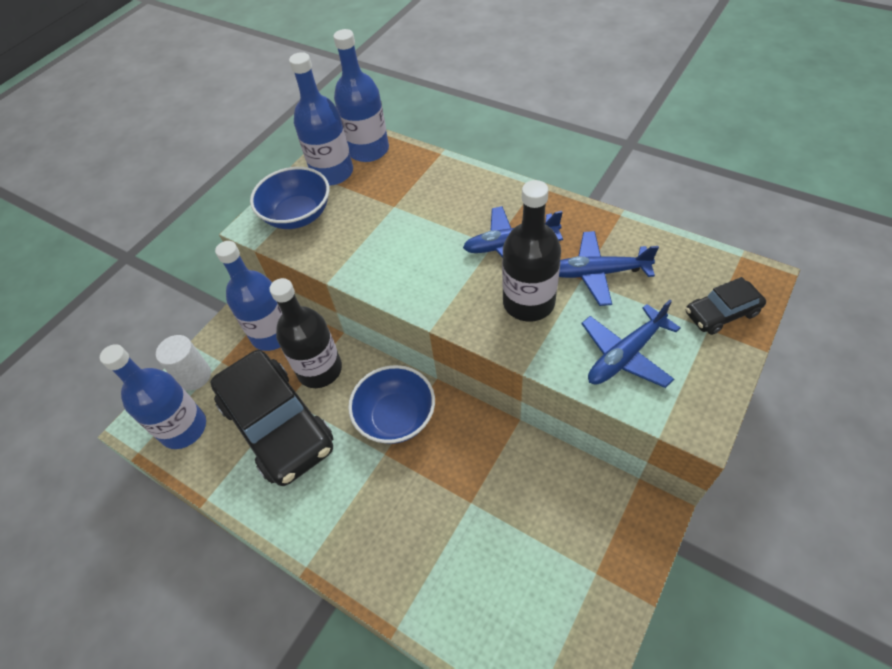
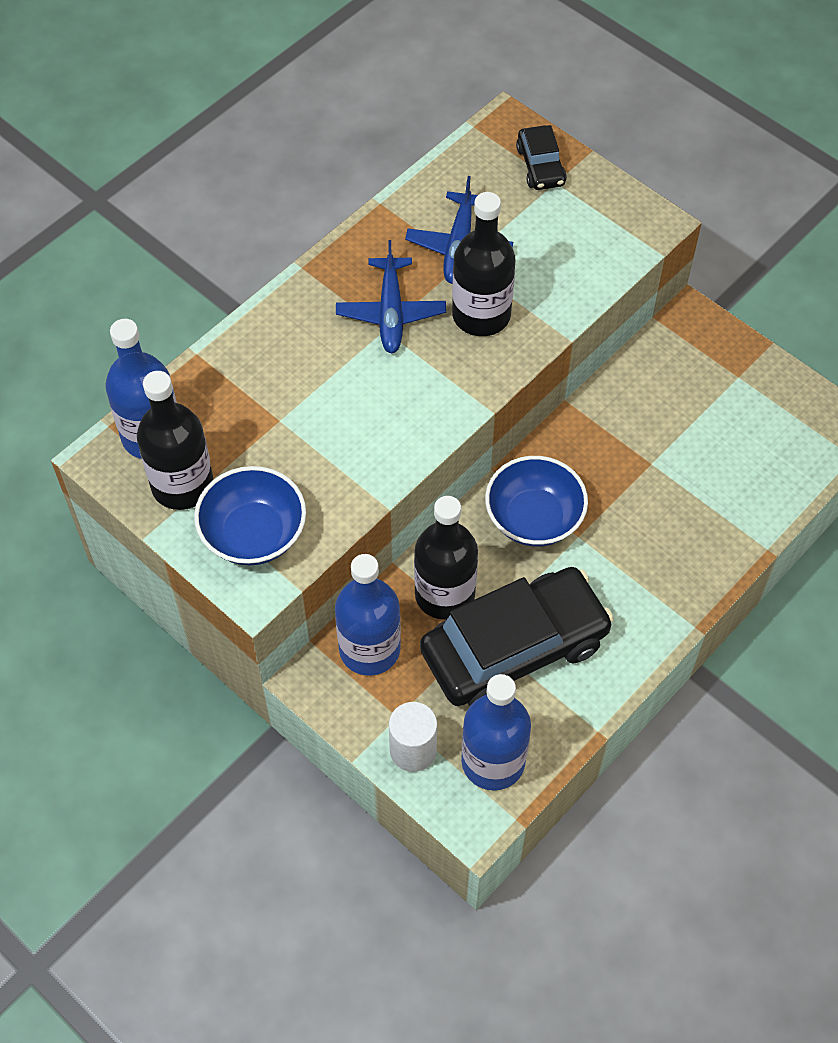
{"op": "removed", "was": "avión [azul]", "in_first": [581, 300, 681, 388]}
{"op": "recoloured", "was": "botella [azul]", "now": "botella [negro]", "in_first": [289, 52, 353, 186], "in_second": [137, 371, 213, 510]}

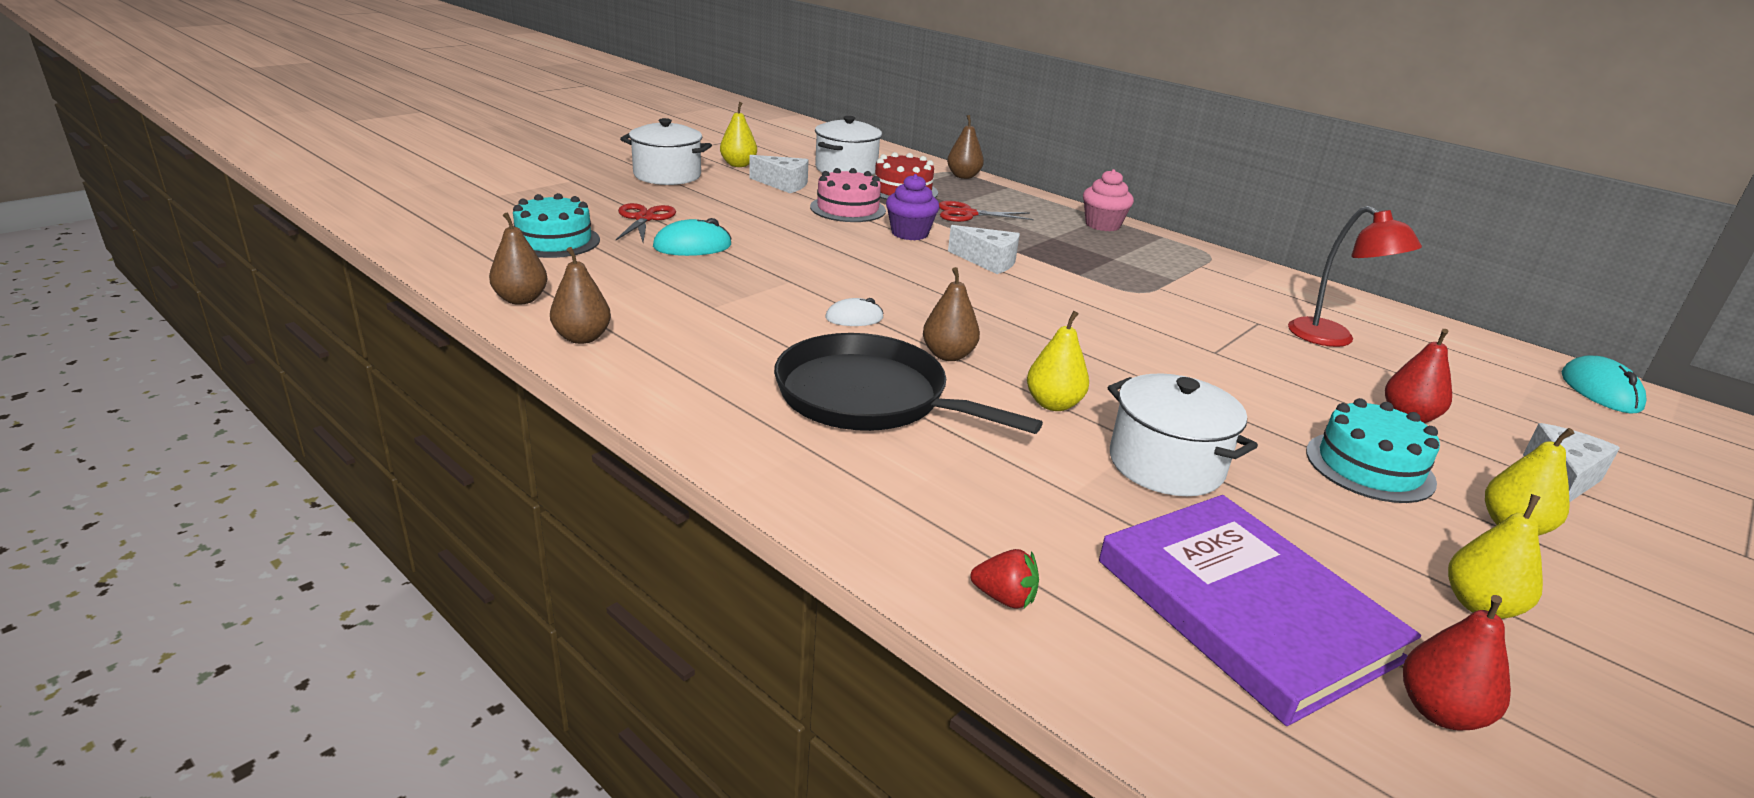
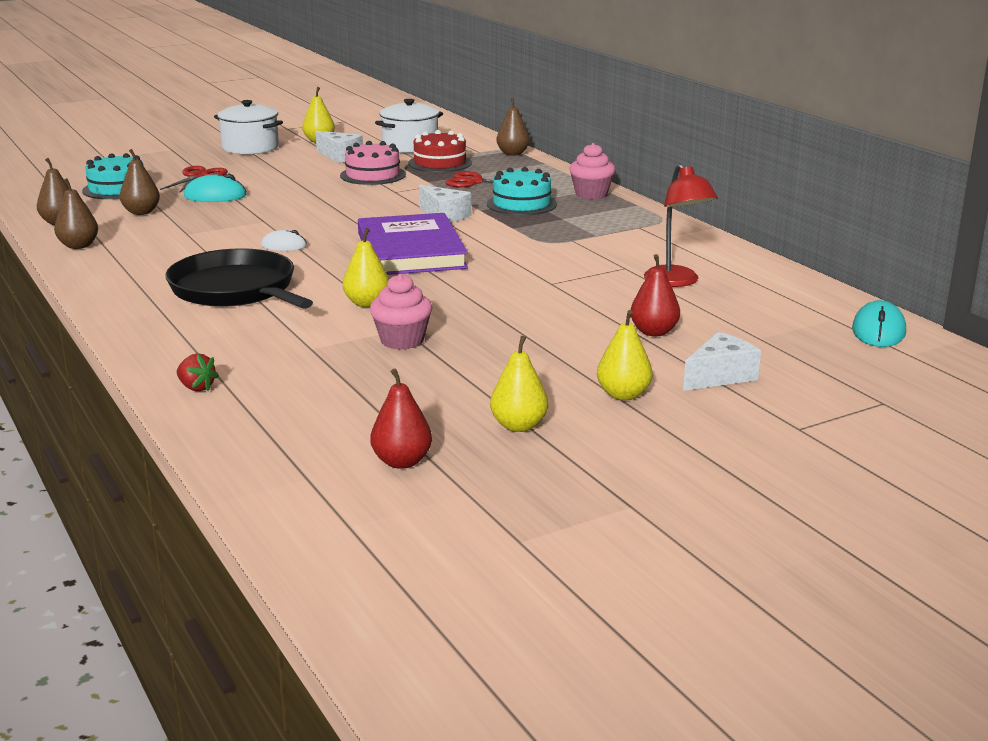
{"op": "removed", "was": "magdalena [morado]", "in_first": [886, 174, 940, 240]}
{"op": "moved", "was": "pera [marrón]", "in_first": [923, 267, 980, 361], "in_second": [120, 149, 160, 215]}
{"op": "moved", "was": "libro [morado]", "in_first": [1099, 495, 1421, 726], "in_second": [358, 213, 468, 275]}
{"op": "moved", "was": "tarta [turquesa]", "in_first": [1306, 398, 1440, 503], "in_second": [487, 167, 557, 215]}
{"op": "replaced", "was": "olla [blanco]", "now": "magdalena [rosa]", "in_first": [1108, 374, 1258, 496], "in_second": [370, 274, 433, 350]}

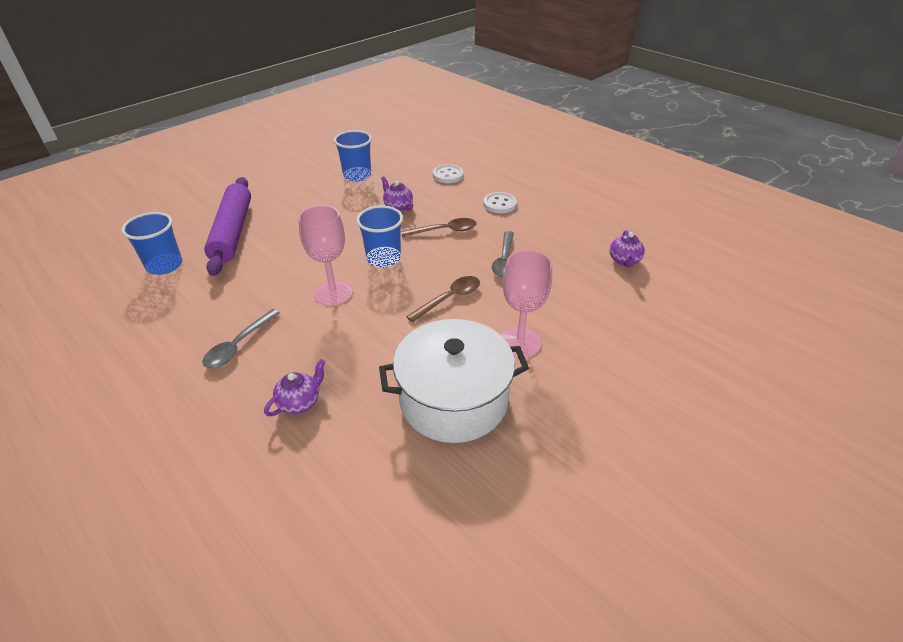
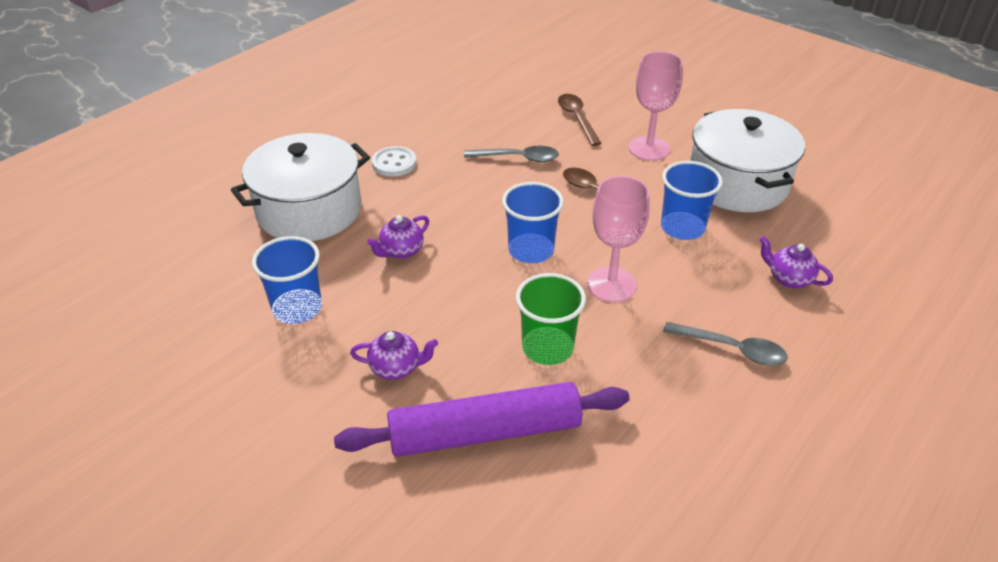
{"op": "added", "now": "vaso [verde]", "in_second": [516, 273, 586, 365]}
{"op": "moved", "was": "vaso [azul]", "in_first": [121, 212, 182, 275], "in_second": [661, 161, 723, 240]}
{"op": "moved", "was": "cuchara [marrón]", "in_first": [401, 218, 476, 237], "in_second": [558, 94, 601, 146]}
{"op": "moved", "was": "tetera [morado]", "in_first": [610, 230, 645, 268], "in_second": [350, 331, 438, 380]}
{"op": "replaced", "was": "botón [blanco]", "now": "olla [blanco]", "in_first": [433, 164, 464, 183], "in_second": [231, 133, 370, 241]}

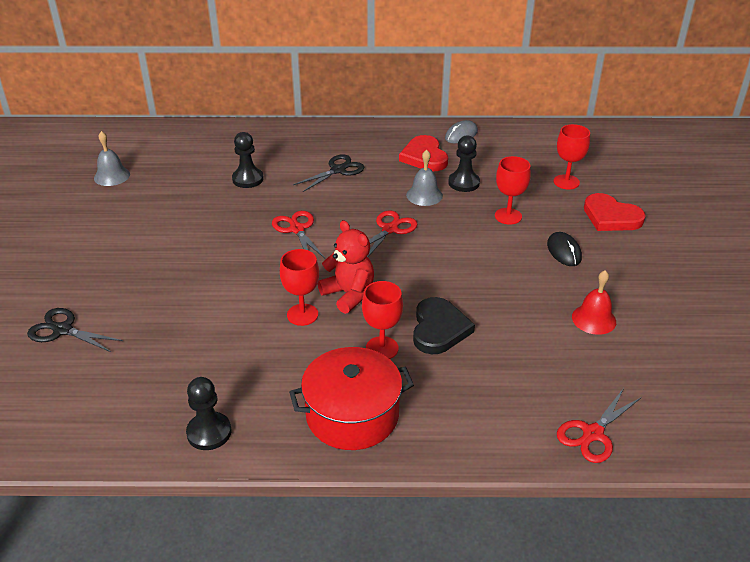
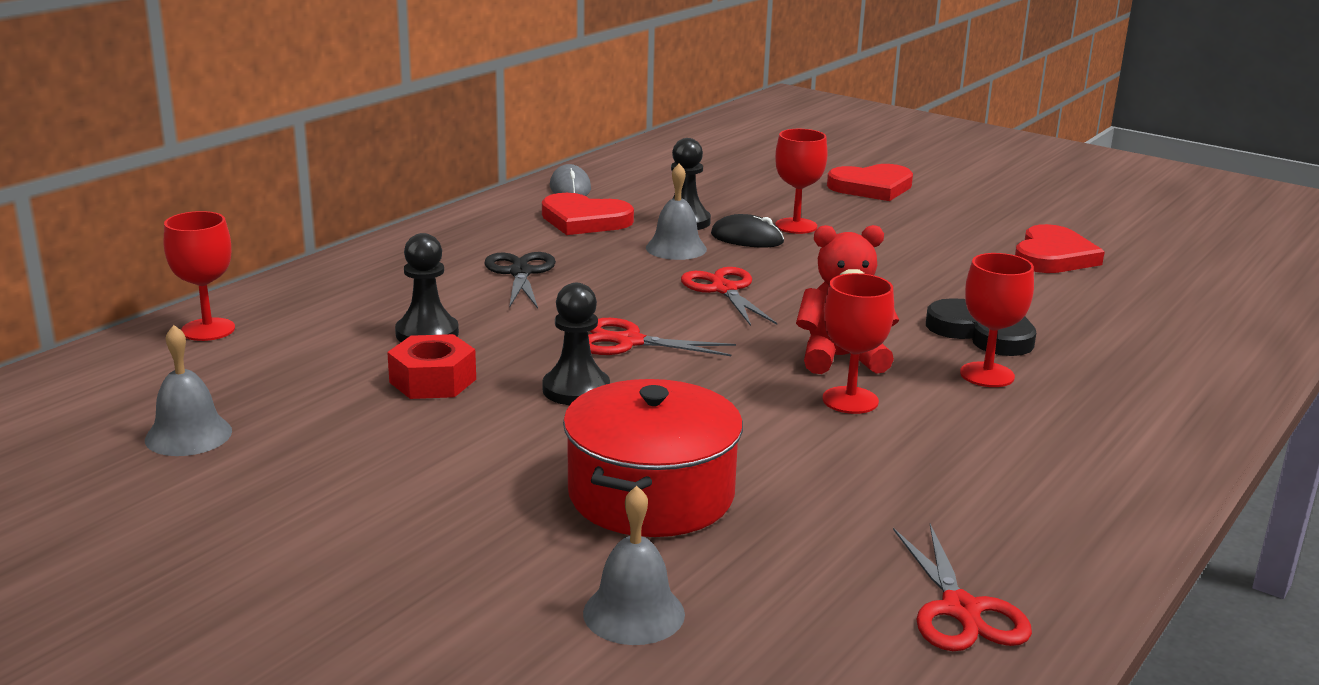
{"op": "added", "now": "tuerca [rojo]", "in_second": [387, 334, 476, 399]}
{"op": "moved", "was": "peón [negro]", "in_first": [186, 377, 231, 450], "in_second": [542, 283, 610, 405]}
{"op": "moved", "was": "olla [rojo]", "in_first": [289, 347, 414, 450], "in_second": [563, 379, 743, 537]}
{"op": "moved", "was": "ratón [negro]", "in_first": [547, 232, 582, 266], "in_second": [711, 214, 784, 247]}
{"op": "moved", "was": "copa [rojo]", "in_first": [554, 124, 590, 189], "in_second": [164, 211, 235, 341]}
{"op": "moved", "was": "tijeras [rojo]", "in_first": [557, 388, 642, 463], "in_second": [893, 524, 1032, 651]}
{"op": "replaced", "was": "tijeras [negro]", "now": "campana [gris]", "in_first": [27, 308, 123, 352], "in_second": [583, 486, 685, 645]}
{"op": "replaced", "was": "campana [rojo]", "now": "corazón [rojo]", "in_first": [572, 270, 616, 335], "in_second": [1015, 224, 1105, 273]}

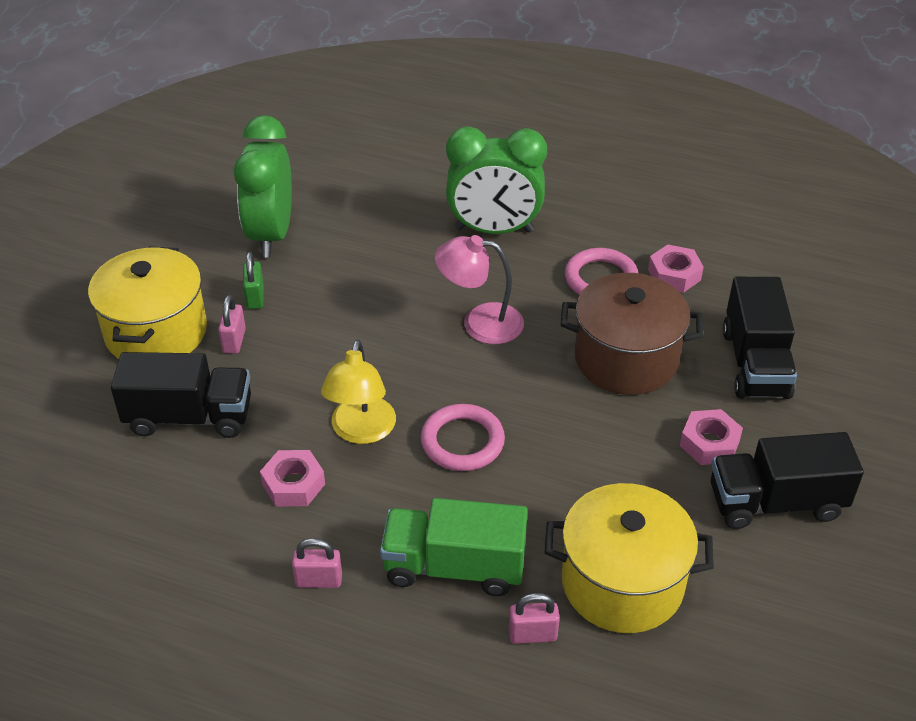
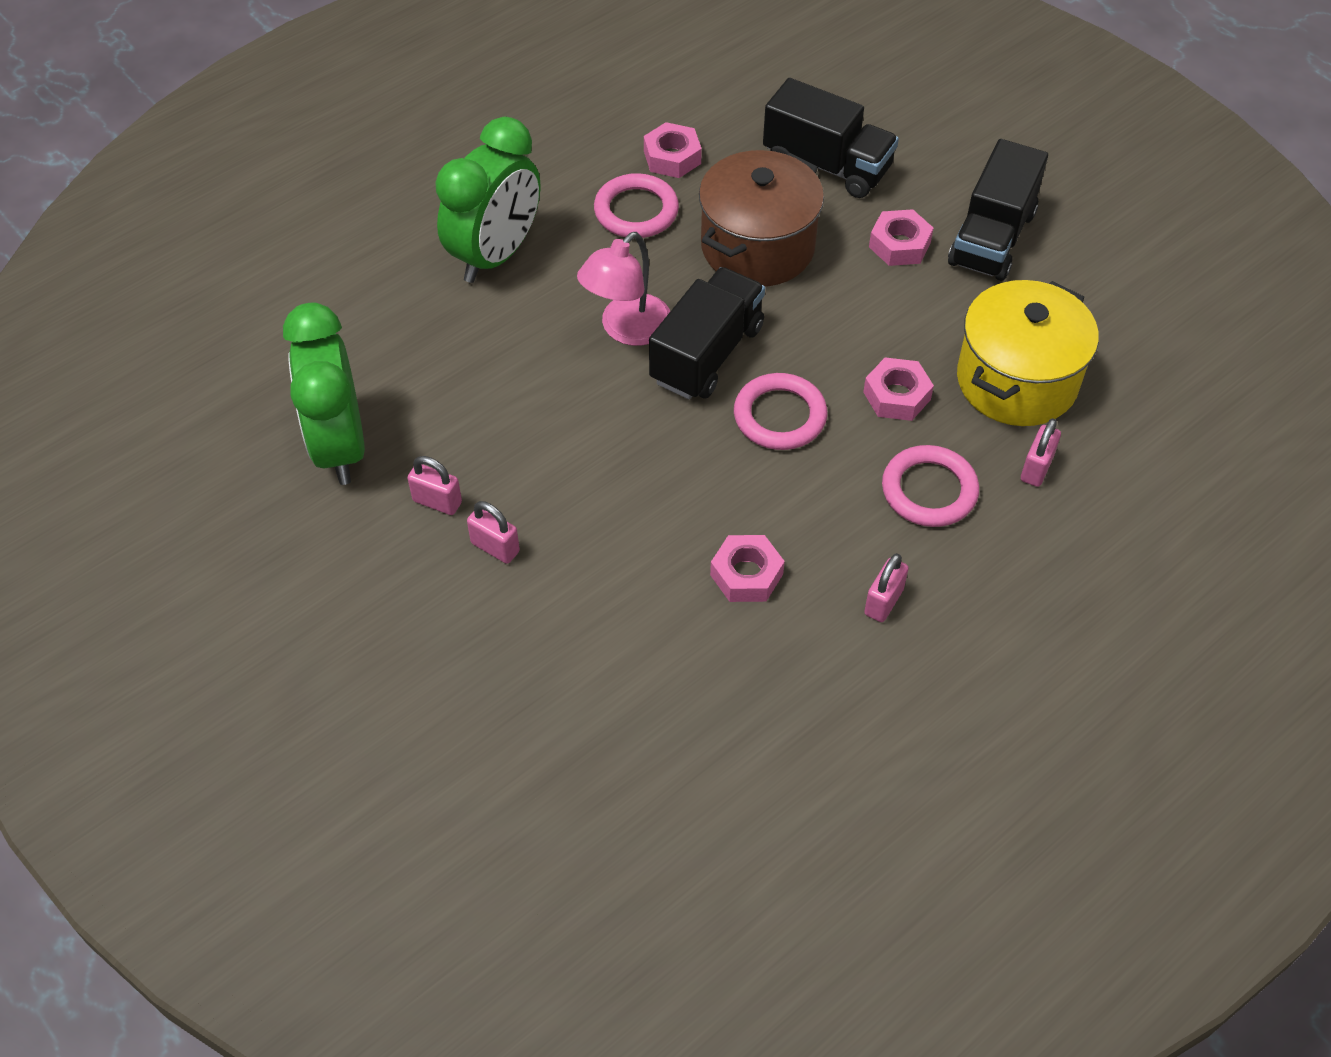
{"op": "removed", "was": "olla [amarillo]", "in_first": [88, 246, 207, 359]}
{"op": "removed", "was": "lámpara [amarillo]", "in_first": [321, 339, 396, 444]}
{"op": "added", "now": "tuerca [rosa]", "in_second": [863, 358, 934, 421]}
{"op": "moved", "was": "camión [negro]", "in_first": [111, 352, 251, 438], "in_second": [649, 267, 765, 399]}
{"op": "replaced", "was": "camión [verde]", "now": "anillo [rosa]", "in_first": [380, 498, 528, 596], "in_second": [882, 445, 979, 527]}
{"op": "recoloured", "was": "candado [verde]", "now": "candado [rosa]", "in_first": [243, 252, 264, 309], "in_second": [408, 456, 462, 515]}
{"op": "turned", "was": "despertador [verde]", "in_first": [234, 115, 292, 257], "in_second": [283, 303, 365, 485], "clockwise": 45}

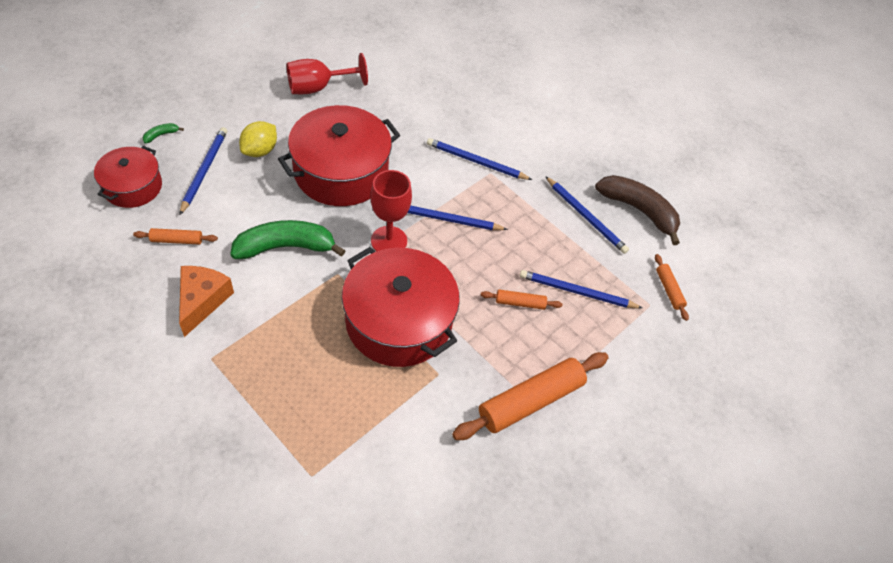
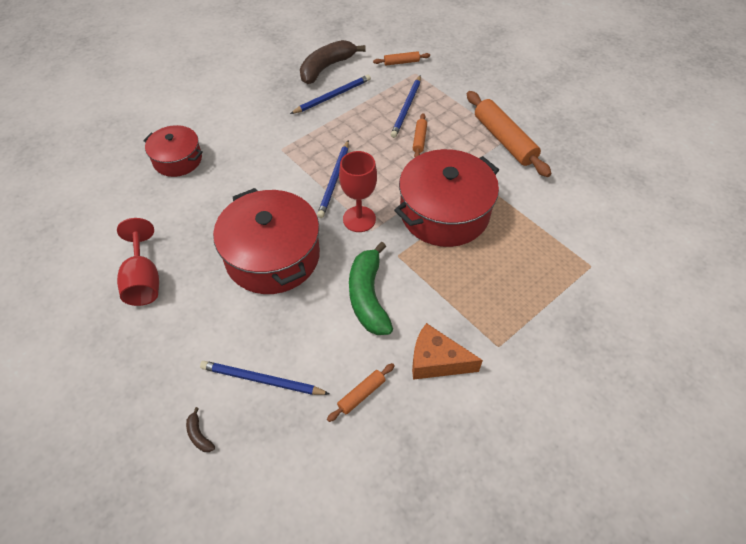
{"op": "removed", "was": "limón [amarillo]", "in_first": [239, 121, 277, 157]}
{"op": "removed", "was": "lápiz [azul]", "in_first": [427, 138, 532, 180]}
{"op": "moved", "was": "olla [rojo]", "in_first": [94, 146, 162, 208], "in_second": [143, 125, 203, 177]}
{"op": "recoloured", "was": "plátano [verde]", "now": "plátano [marrón]", "in_first": [143, 123, 184, 143], "in_second": [186, 407, 215, 452]}
{"op": "turned", "was": "rodillo [naranja]", "in_first": [133, 228, 218, 245], "in_second": [327, 363, 395, 422], "clockwise": 45}

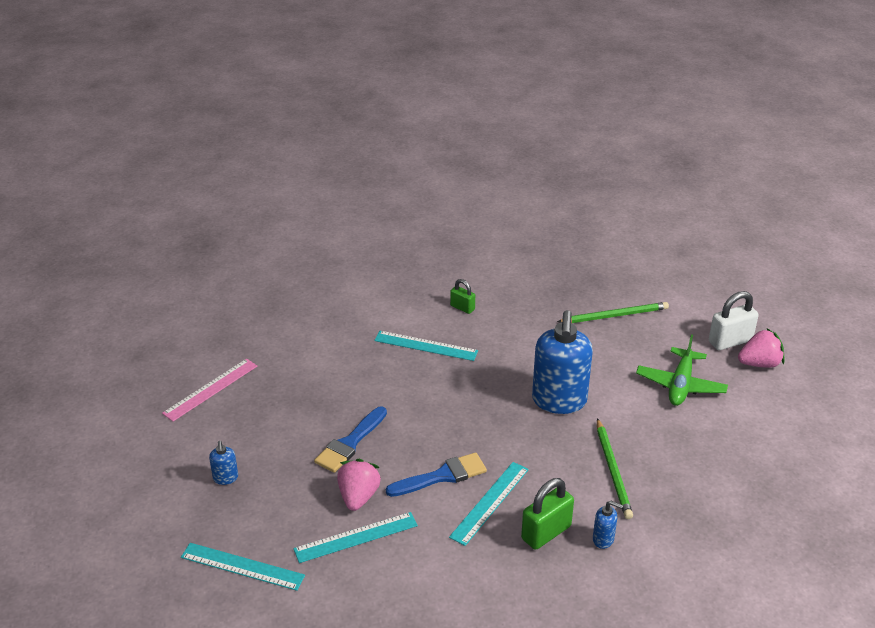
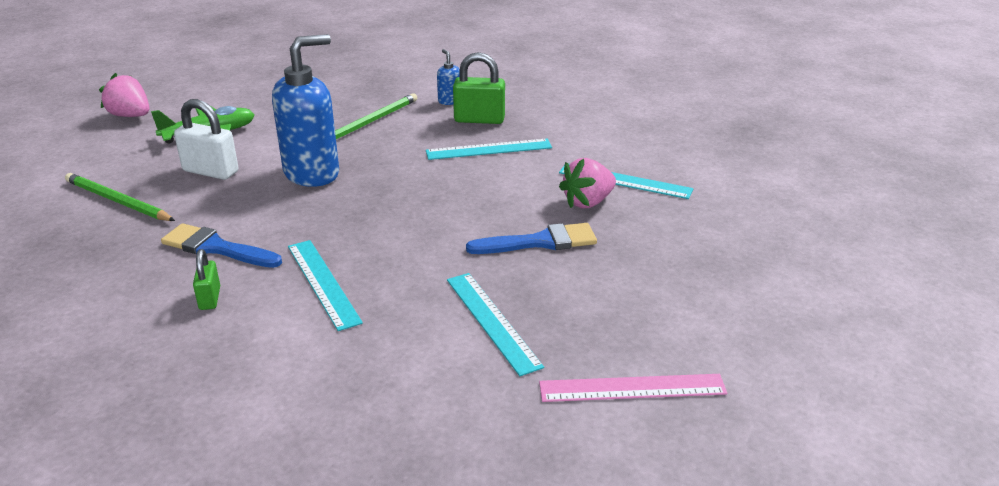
{"op": "removed", "was": "dispensador de jabón [azul]", "in_first": [209, 441, 238, 485]}
{"op": "moved", "was": "regla [turquesa]", "in_first": [181, 543, 305, 591], "in_second": [447, 273, 544, 376]}
{"op": "moved", "was": "pincel [azul]", "in_first": [386, 453, 487, 497], "in_second": [161, 223, 282, 268]}
{"op": "moved", "was": "candado [blanco]", "in_first": [709, 291, 759, 350], "in_second": [174, 99, 239, 180]}

